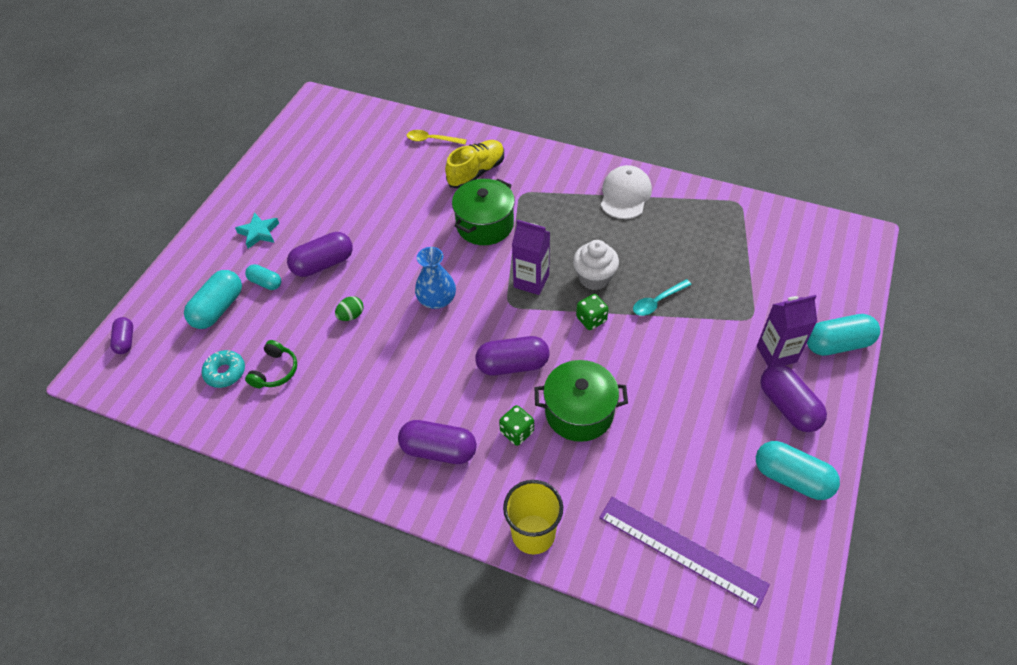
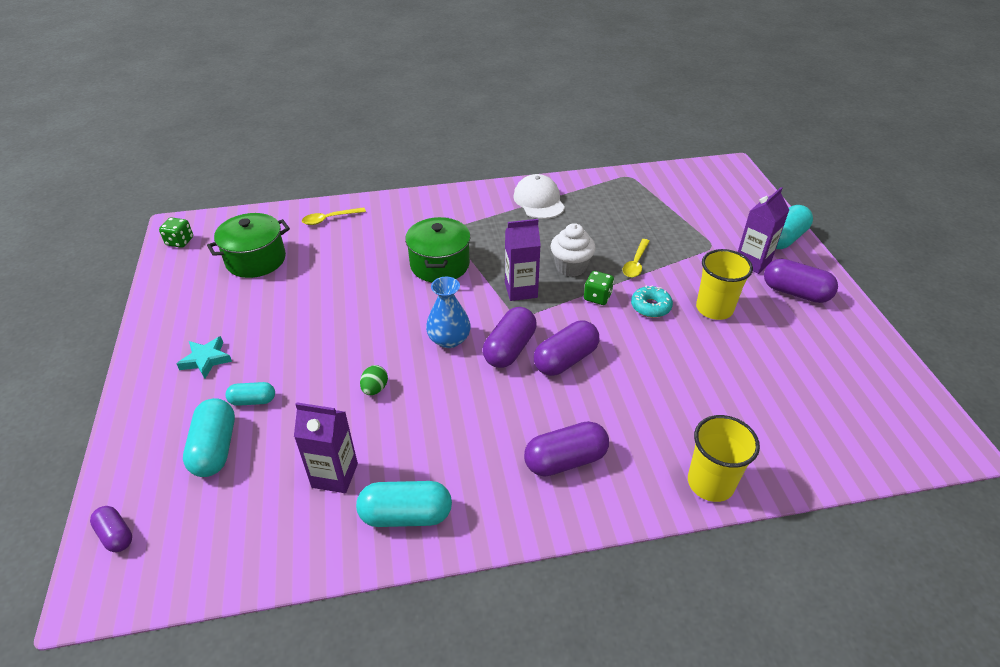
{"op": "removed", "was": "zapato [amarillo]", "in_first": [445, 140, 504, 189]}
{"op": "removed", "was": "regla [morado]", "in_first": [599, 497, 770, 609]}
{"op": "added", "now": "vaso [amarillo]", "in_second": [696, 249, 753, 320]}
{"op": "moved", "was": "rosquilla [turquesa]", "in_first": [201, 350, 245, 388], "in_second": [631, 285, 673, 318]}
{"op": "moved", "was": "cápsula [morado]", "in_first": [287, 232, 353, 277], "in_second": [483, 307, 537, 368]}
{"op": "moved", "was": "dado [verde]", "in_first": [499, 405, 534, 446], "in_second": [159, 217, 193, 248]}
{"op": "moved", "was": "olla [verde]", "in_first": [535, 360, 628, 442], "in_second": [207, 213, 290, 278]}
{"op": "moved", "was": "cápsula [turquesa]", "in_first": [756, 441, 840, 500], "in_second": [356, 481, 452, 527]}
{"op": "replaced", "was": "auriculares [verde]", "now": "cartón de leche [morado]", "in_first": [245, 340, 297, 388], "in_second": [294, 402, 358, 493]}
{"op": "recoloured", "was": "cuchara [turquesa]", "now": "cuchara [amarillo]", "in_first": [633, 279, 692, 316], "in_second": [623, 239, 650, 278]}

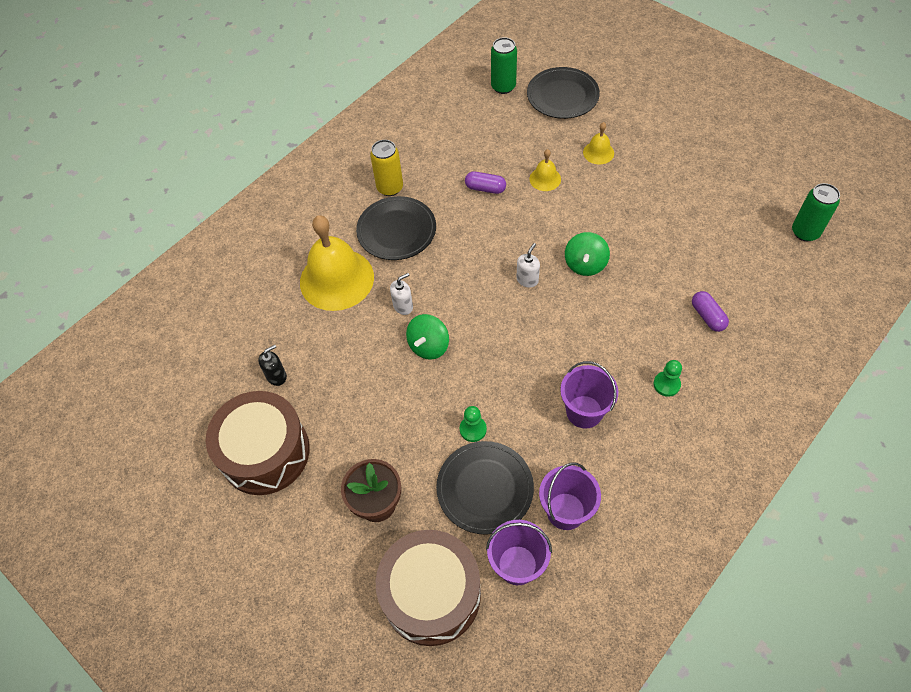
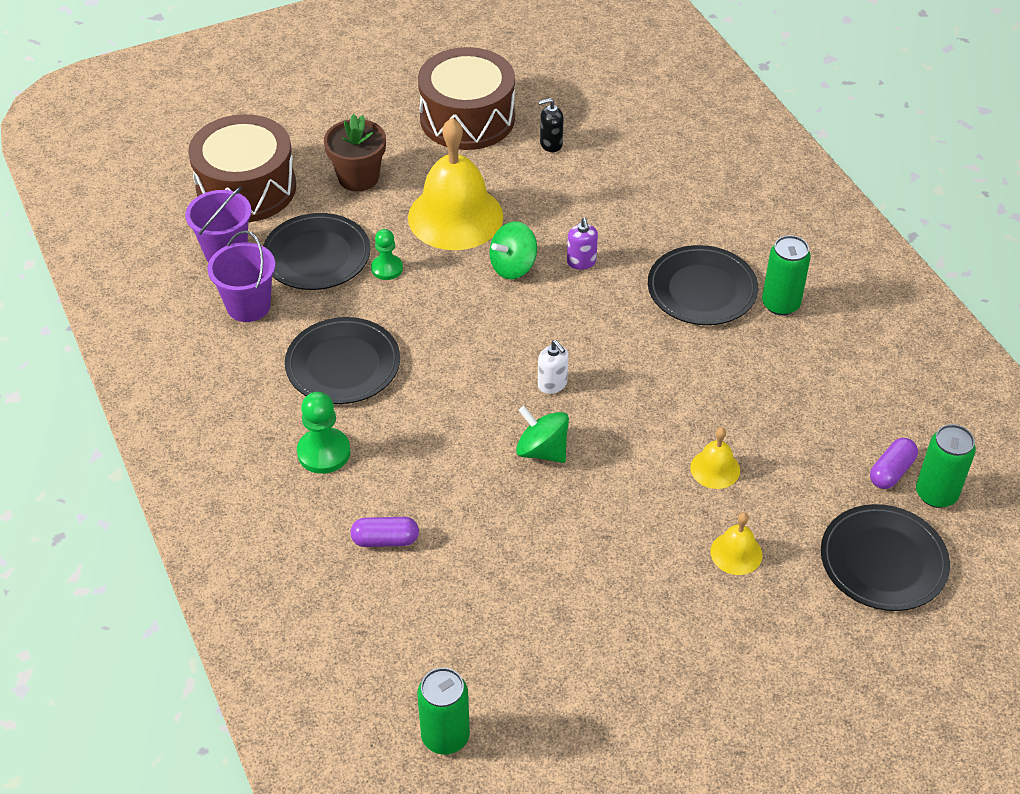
{"op": "moved", "was": "campana [amarillo]", "in_first": [300, 215, 374, 311], "in_second": [408, 118, 503, 250]}
{"op": "moved", "was": "cápsula [morado]", "in_first": [465, 172, 506, 194], "in_second": [870, 438, 918, 489]}
{"op": "replaced", "was": "balde [morado]", "now": "plato [negro]", "in_first": [560, 361, 618, 429], "in_second": [285, 317, 400, 404]}
{"op": "recoloured", "was": "lata [amarillo]", "now": "lata [verde]", "in_first": [370, 140, 403, 196], "in_second": [762, 235, 811, 316]}
{"op": "recoloured", "was": "dispensador de jabón [blanco]", "now": "dispensador de jabón [morado]", "in_first": [390, 273, 413, 315], "in_second": [567, 217, 598, 270]}
{"op": "turned", "was": "dispensador de jabón [negro]", "in_first": [258, 345, 287, 386], "in_second": [538, 98, 564, 152], "clockwise": 90}
{"op": "turned", "was": "peonza [verde]", "in_first": [406, 314, 449, 360], "in_second": [489, 222, 537, 279], "clockwise": -90}
{"op": "resized", "was": "peón [verde]", "in_first": [653, 360, 682, 397], "in_second": [297, 392, 351, 474], "ratio": 1.51}

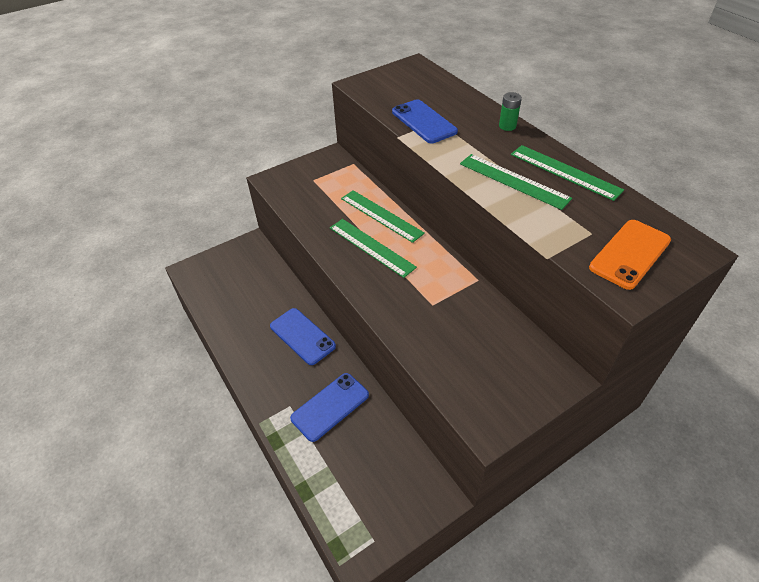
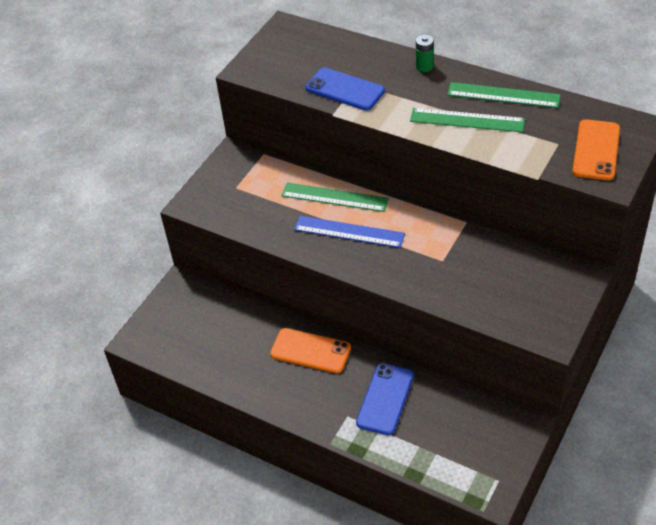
{"op": "recoloured", "was": "móvil [azul]", "now": "móvil [naranja]", "in_first": [270, 308, 336, 365], "in_second": [270, 328, 351, 373]}
{"op": "recoloured", "was": "regla [verde]", "now": "regla [azul]", "in_first": [330, 219, 417, 278], "in_second": [294, 216, 405, 248]}

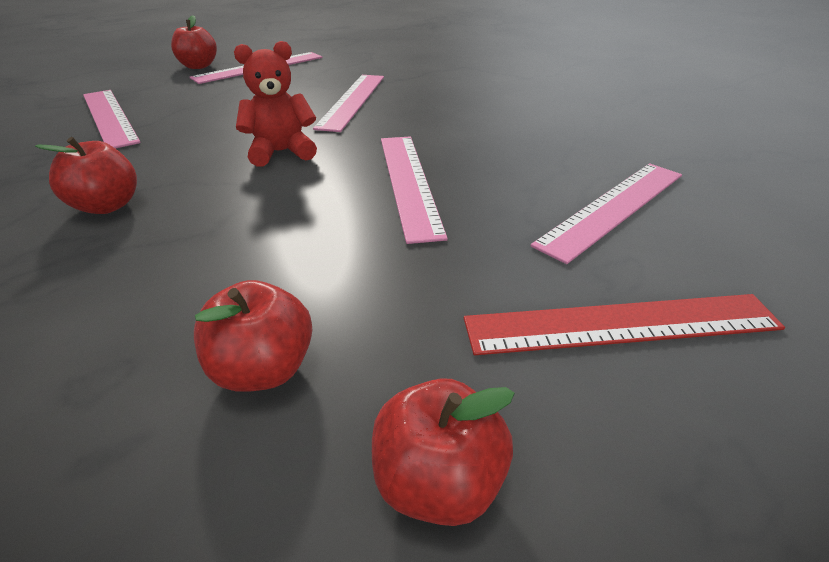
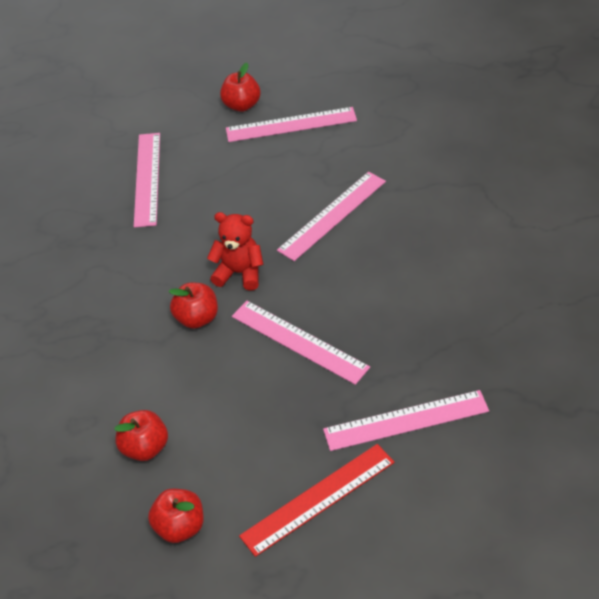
{"op": "moved", "was": "manzana [rojo]", "in_first": [35, 137, 137, 214], "in_second": [168, 282, 218, 329]}
{"op": "turned", "was": "regla [rosa]", "in_first": [381, 137, 448, 244], "in_second": [232, 301, 370, 385], "clockwise": -75}
{"op": "turned", "was": "regla [rojo]", "in_first": [464, 294, 785, 355], "in_second": [239, 444, 395, 557], "clockwise": -60}

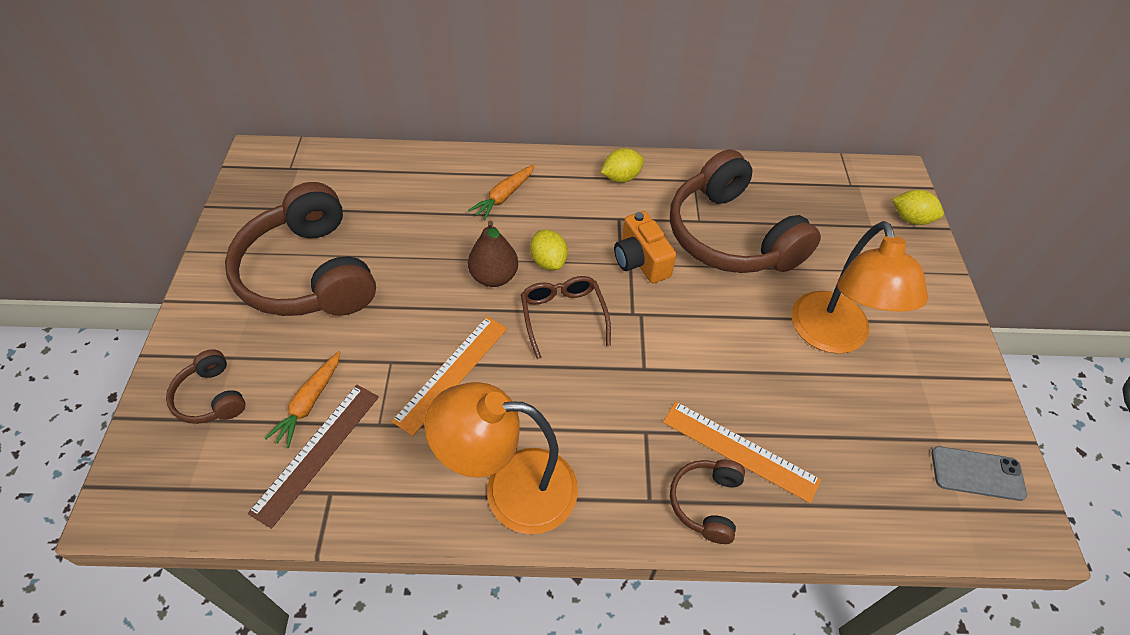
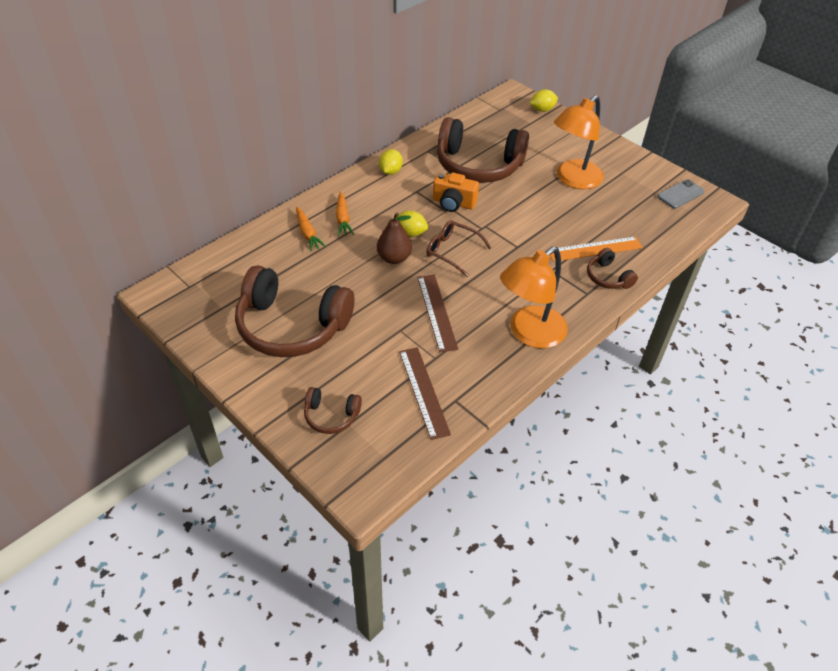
{"op": "moved", "was": "zanahoria [naranja]", "in_first": [264, 351, 340, 448], "in_second": [296, 207, 326, 251]}
{"op": "recoloured", "was": "regla [naranja]", "now": "regla [marrón]", "in_first": [391, 316, 507, 436], "in_second": [417, 275, 458, 352]}
{"op": "turned", "was": "lámpara [naranja]", "in_first": [791, 221, 928, 354], "in_second": [554, 95, 604, 189], "clockwise": 90}

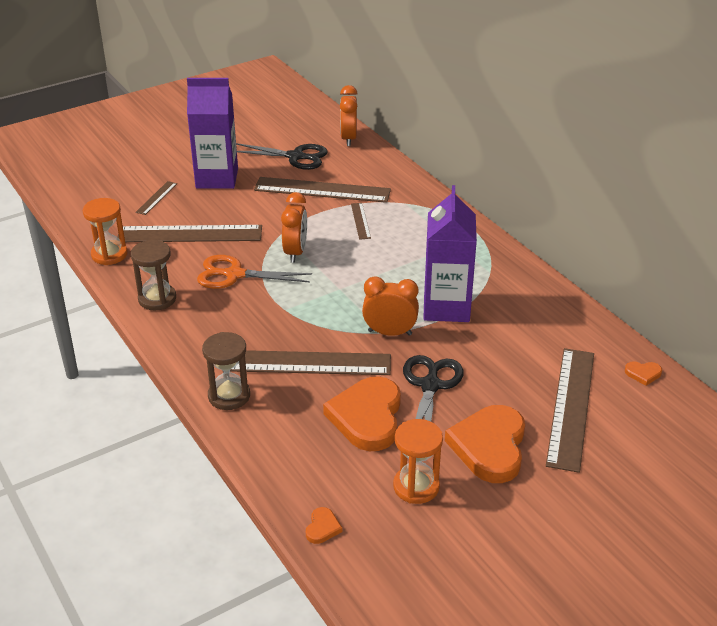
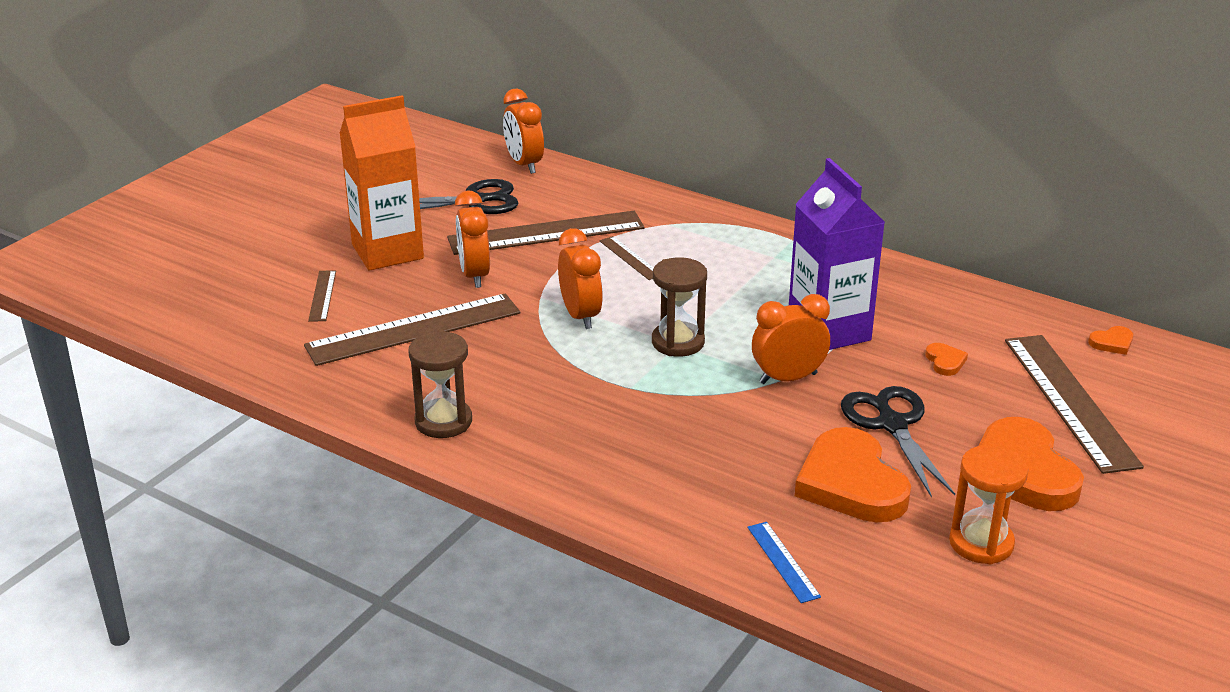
{"op": "removed", "was": "reloj de arena [naranja]", "in_first": [83, 198, 128, 265]}
{"op": "removed", "was": "tijeras [naranja]", "in_first": [197, 255, 312, 289]}
{"op": "removed", "was": "regla [marrón]", "in_first": [222, 350, 391, 375]}
{"op": "added", "now": "despertador [naranja]", "in_second": [455, 190, 490, 288]}
{"op": "added", "now": "regla [azul]", "in_second": [747, 522, 821, 603]}
{"op": "moved", "was": "reloj de arena [marrón]", "in_first": [202, 332, 250, 410], "in_second": [652, 257, 707, 357]}
{"op": "moved", "was": "corazón [naranja]", "in_first": [306, 507, 342, 544], "in_second": [925, 343, 968, 376]}
{"op": "recoloured", "was": "cartón de leche [morado]", "now": "cartón de leche [naranja]", "in_first": [187, 78, 238, 189], "in_second": [339, 95, 424, 270]}

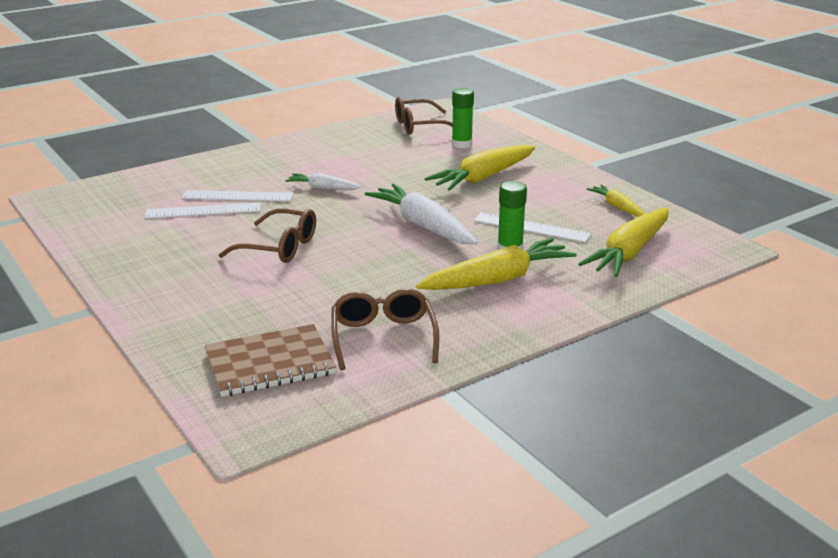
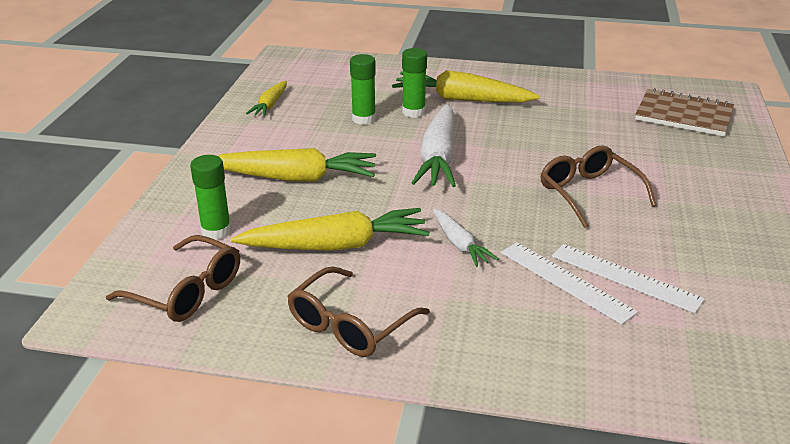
{"op": "moved", "was": "gafas [marrón]", "in_first": [331, 289, 439, 370], "in_second": [287, 266, 430, 357]}
{"op": "moved", "was": "zanahoria [amarillo]", "in_first": [578, 208, 669, 277], "in_second": [231, 208, 430, 251]}
{"op": "replaced", "was": "regla [blanco]", "now": "barra de pegamento [verde]", "in_first": [474, 212, 591, 243], "in_second": [350, 54, 376, 125]}

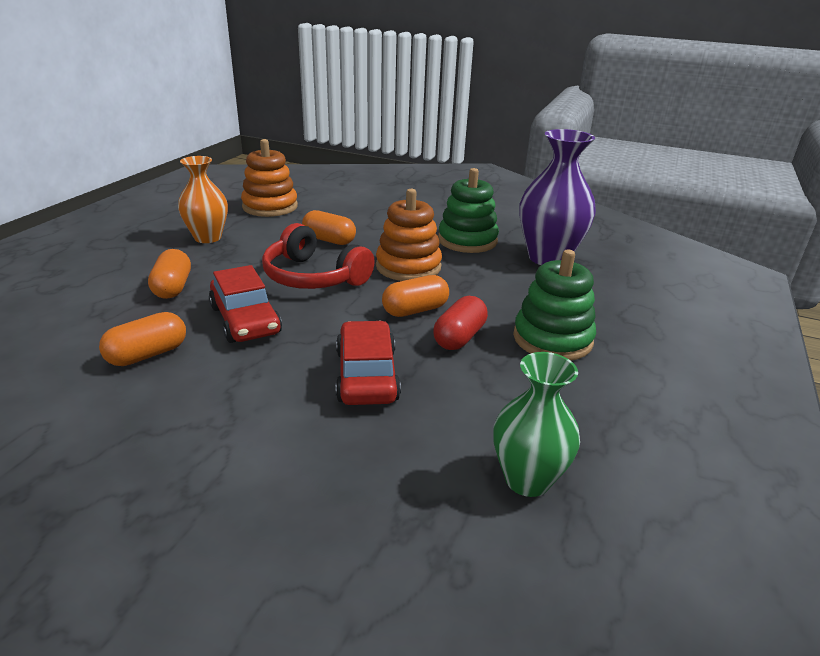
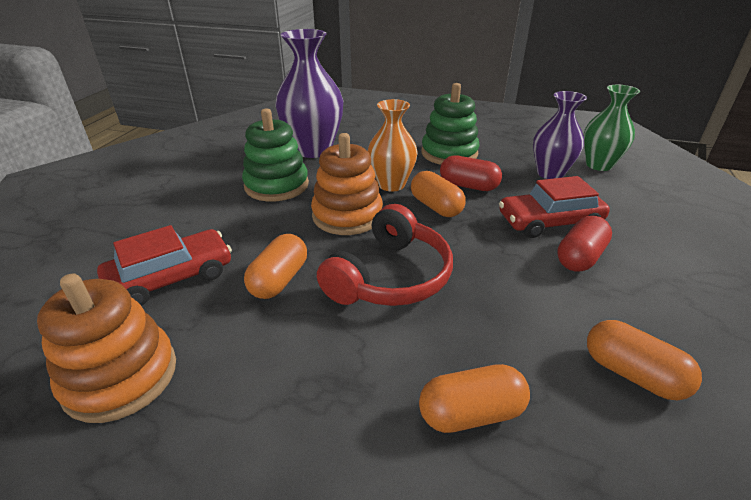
{"op": "added", "now": "florero [morado]", "in_second": [533, 91, 587, 179]}
{"op": "added", "now": "cápsula [rojo]", "in_second": [557, 216, 612, 271]}
{"op": "moved", "was": "florero [naranja]", "in_first": [178, 156, 228, 243], "in_second": [368, 99, 417, 192]}
{"op": "moved", "was": "coche [rojo]", "in_first": [209, 265, 282, 343], "in_second": [97, 225, 232, 306]}

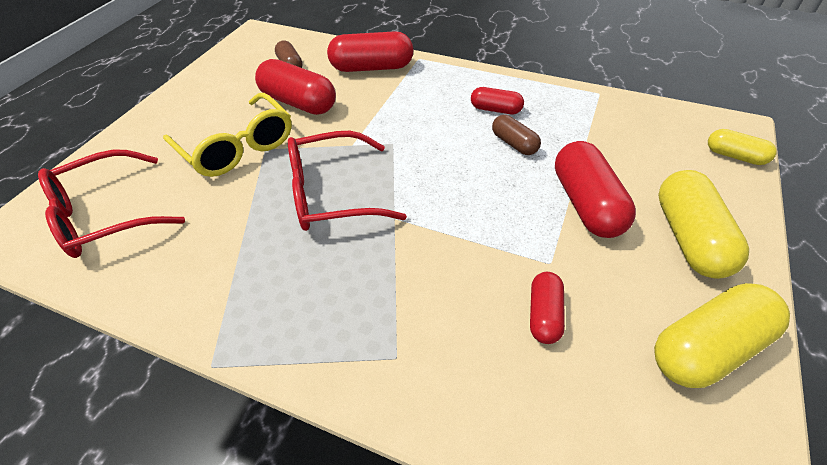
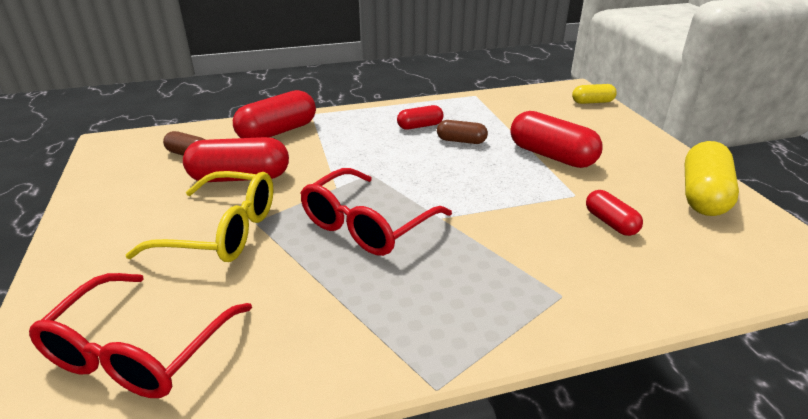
{"op": "removed", "was": "cápsula [amarillo]", "in_first": [658, 170, 749, 279]}

